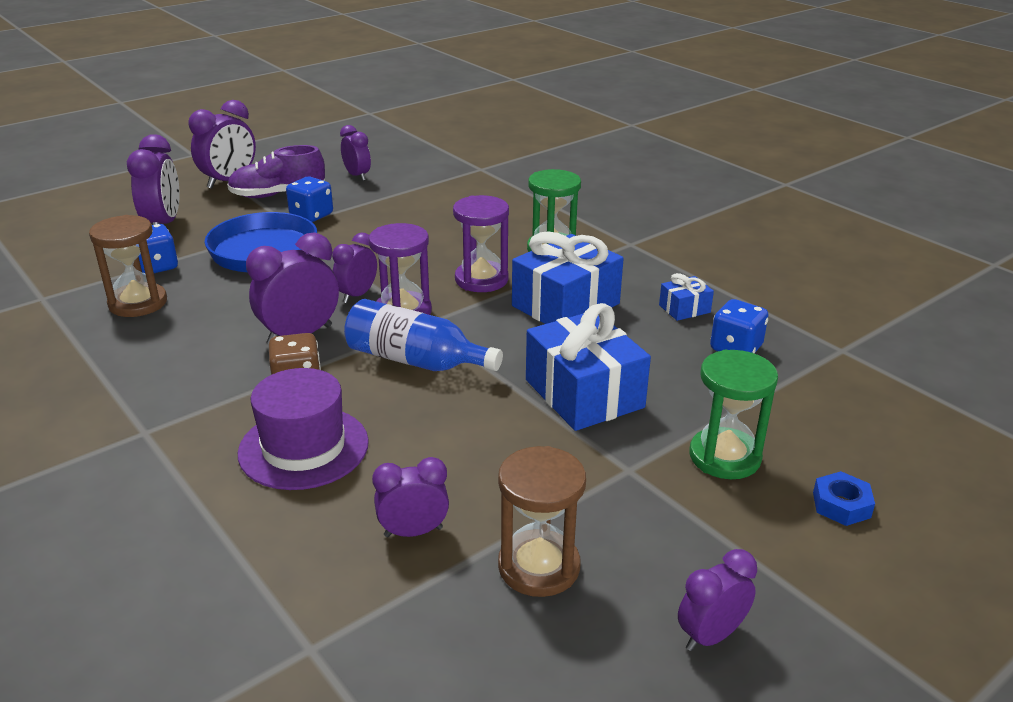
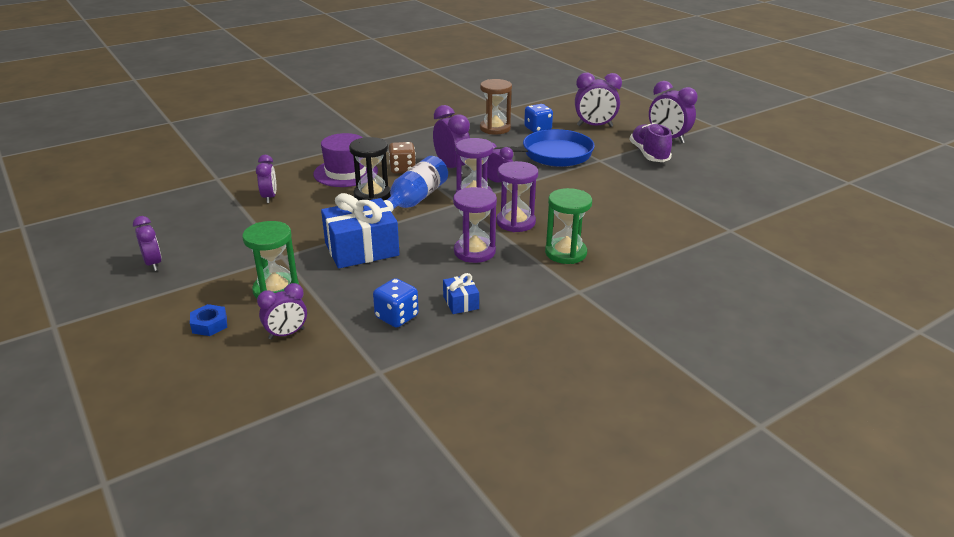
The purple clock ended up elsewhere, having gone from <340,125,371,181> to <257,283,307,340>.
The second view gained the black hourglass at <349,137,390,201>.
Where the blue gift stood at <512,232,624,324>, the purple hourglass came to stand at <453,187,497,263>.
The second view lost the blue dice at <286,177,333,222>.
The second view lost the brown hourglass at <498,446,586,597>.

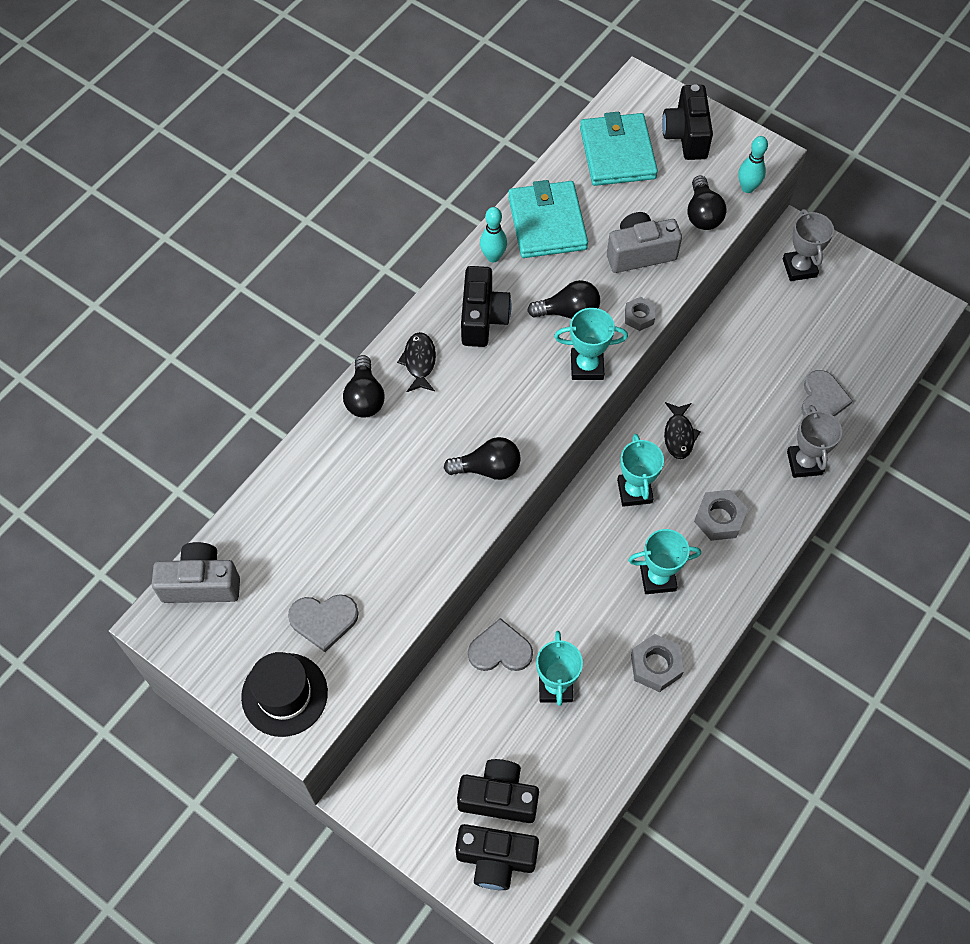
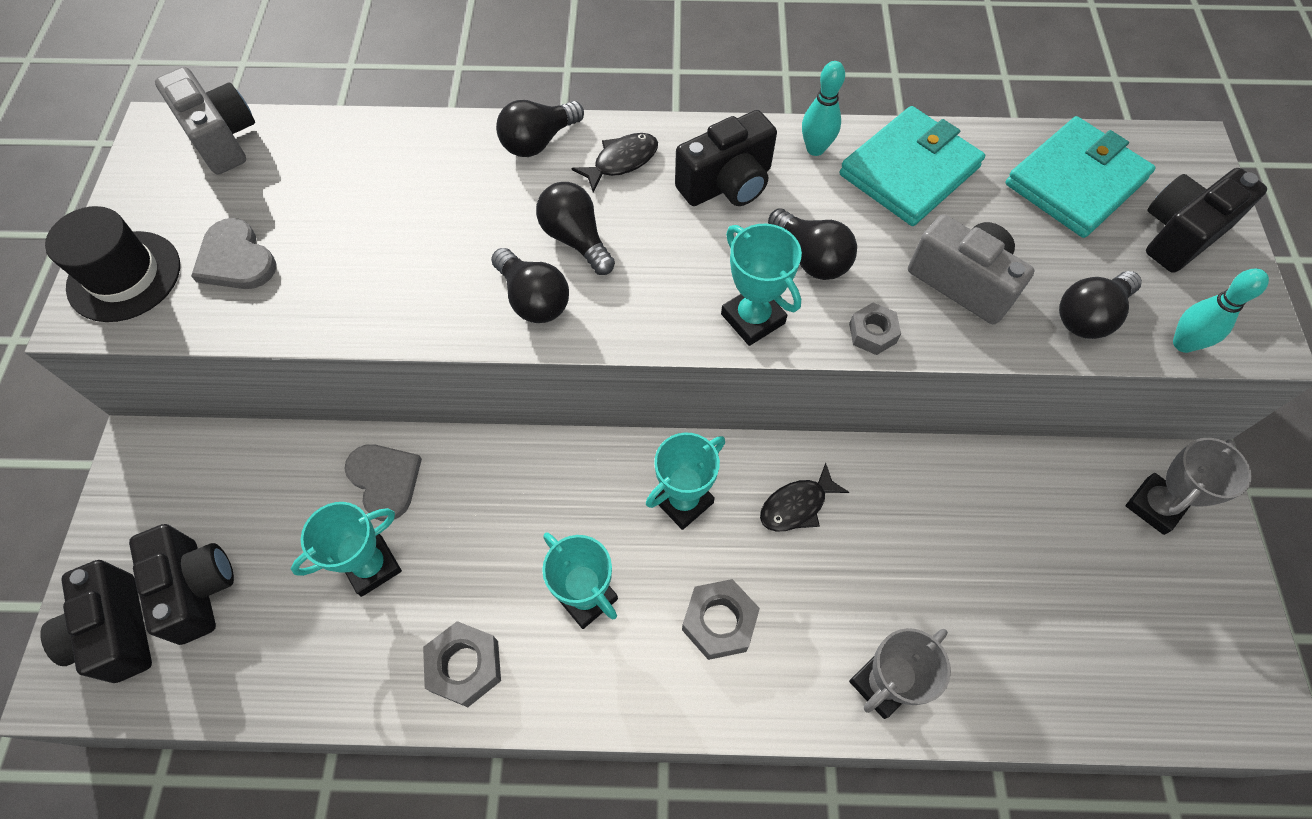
The second view gained the black light bulb at <536,182,615,275>.
The second view lost the grey heart at <801,370,853,417>.

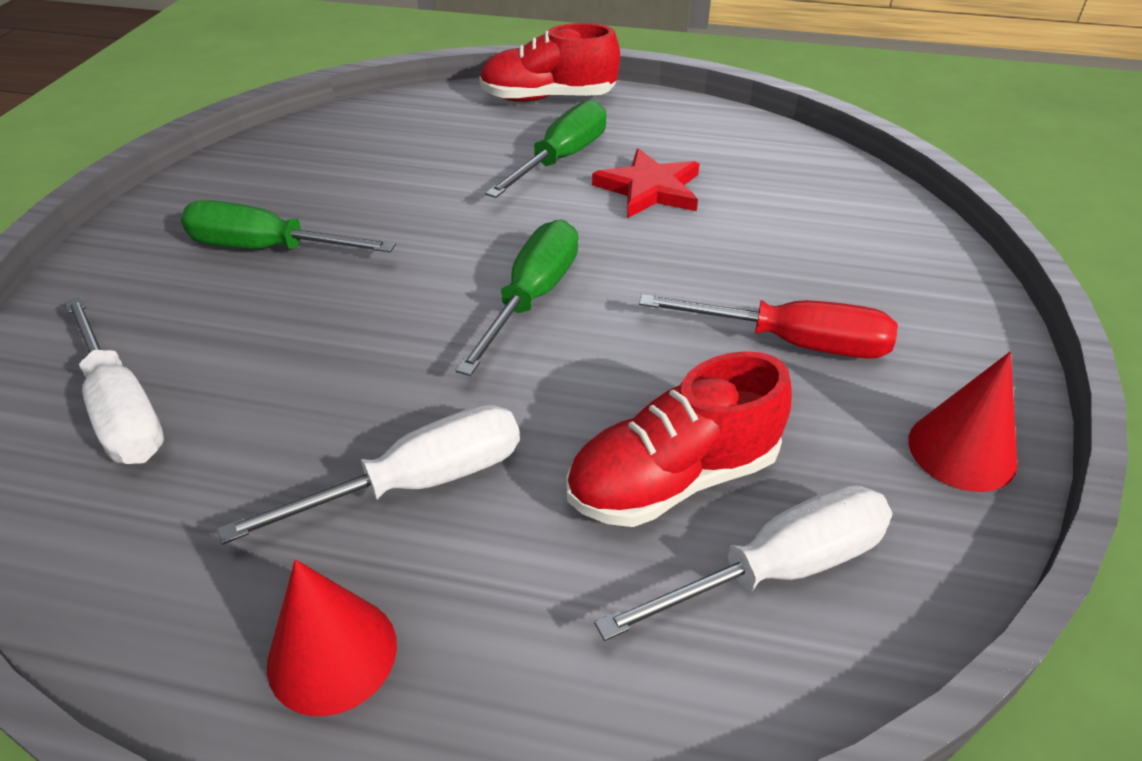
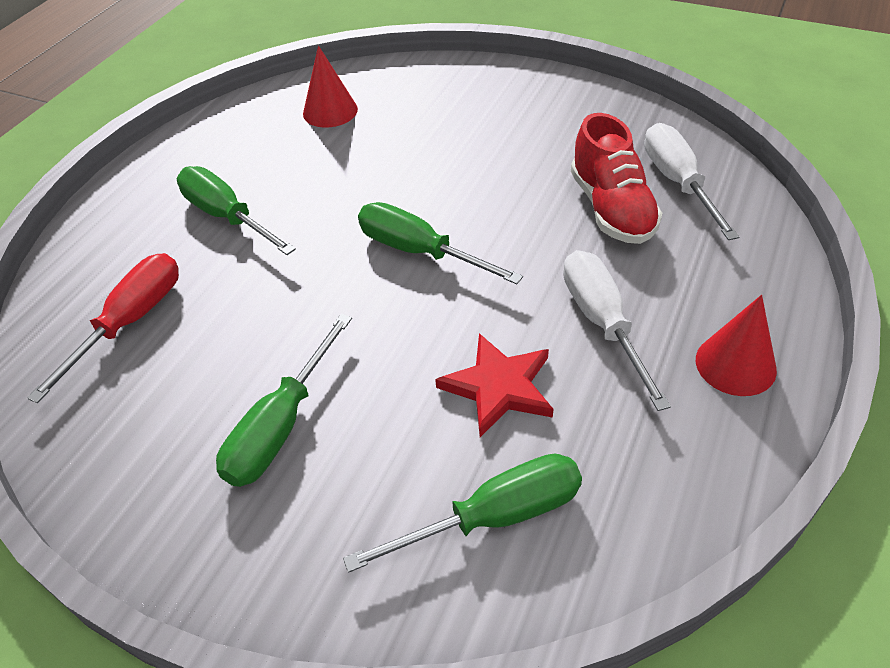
The red screwdriver ended up elsewhere, having gone from <639,294,898,359> to <27,253,179,403>.
The red cone ended up elsewhere, having gone from <908,352,1017,492> to <303,45,358,127>.
What was the white screwdriver at <65,296,164,464> turned into the green screwdriver at <343,453,582,573>.
The red star ended up elsewhere, having gone from <592,148,700,218> to <435,333,553,437>.
The second view lost the red shoe at <479,23,620,102>.

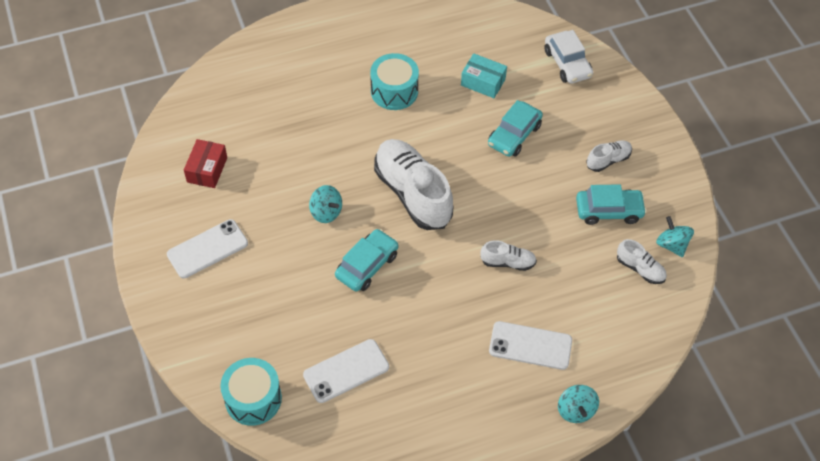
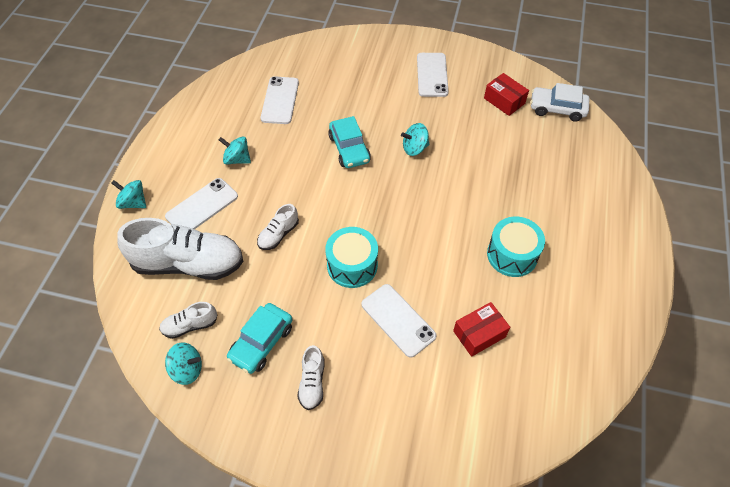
The white shoe ended up elsewhere, having gone from <374,139,454,230> to <117,218,243,280>.
The second view gained the turquoise spinning top at <219,136,251,165>.
The turquoise drum ended up elsewhere, having gone from <220,358,282,426> to <325,227,378,288>.
Where the turquoise car stood at <488,100,543,157>, the white phone came to stand at <362,284,437,358>.
What was the turquoise box at <461,53,507,98> turned into the red box at <453,302,510,357>.
The white car ended up elsewhere, having gone from <544,30,593,84> to <530,83,589,121>.

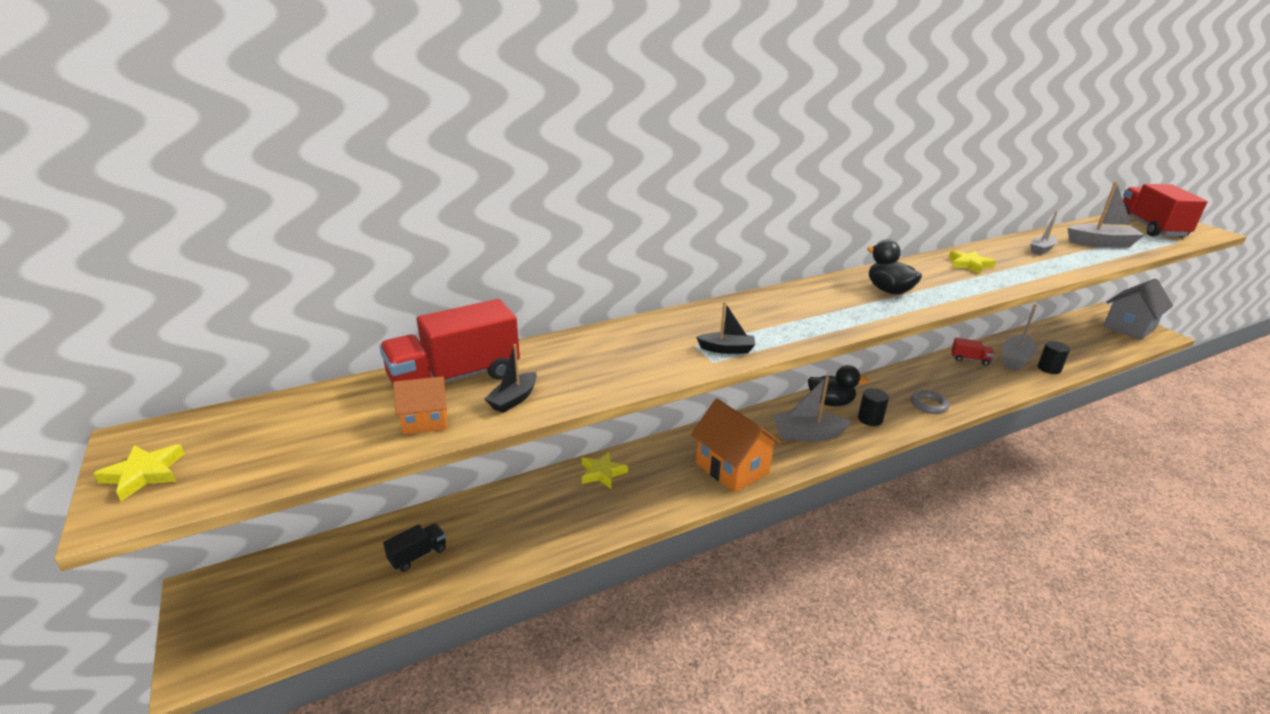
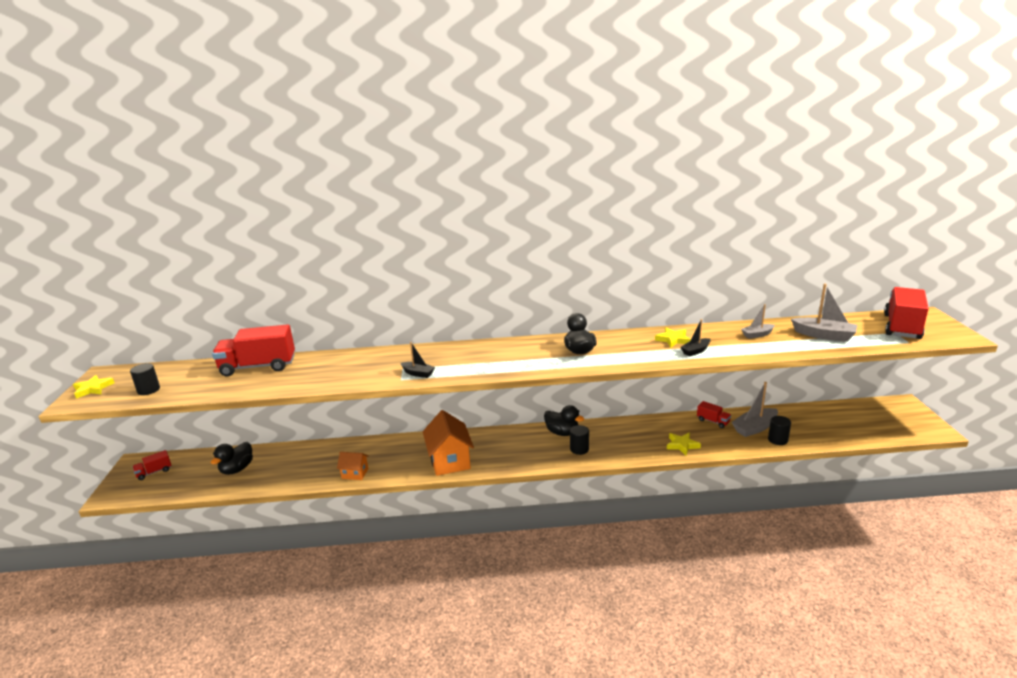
The second view gained the black cylinder at <130,363,160,395>.
The second view gained the red truck at <133,450,171,480>.
Where the black truck stood at <383,523,446,572>, the black duck came to stand at <211,442,253,475>.
The orange house ended up elsewhere, having gone from <393,376,447,434> to <337,452,369,480>.
The yellow star ended up elsewhere, having gone from <582,452,628,489> to <667,433,701,455>.
The black boat ended up elsewhere, having gone from <485,344,537,413> to <680,319,711,357>.
The second view lost the grey boat at <772,375,852,441>.
The second view lost the grey ring at <911,390,950,414>.
The second view lost the grey house at <1103,278,1173,340>.

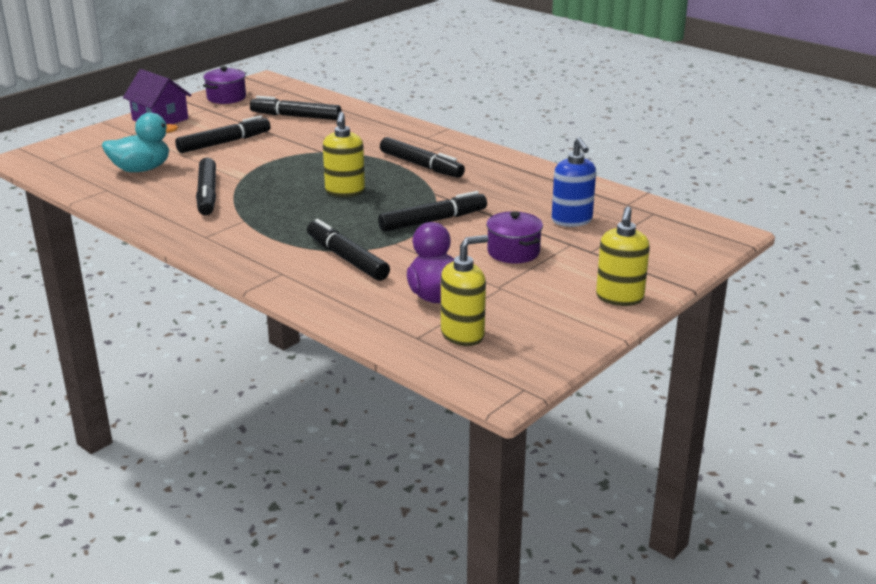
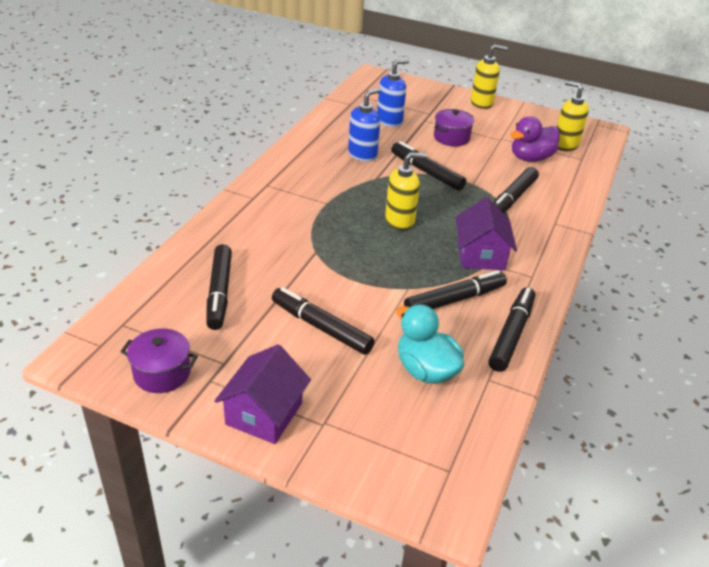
The second view gained the blue soap dispenser at <348,88,381,162>.
The second view gained the purple house at <456,197,517,270>.
The black marker ended up elsewhere, having gone from <380,137,465,178> to <488,287,535,372>.

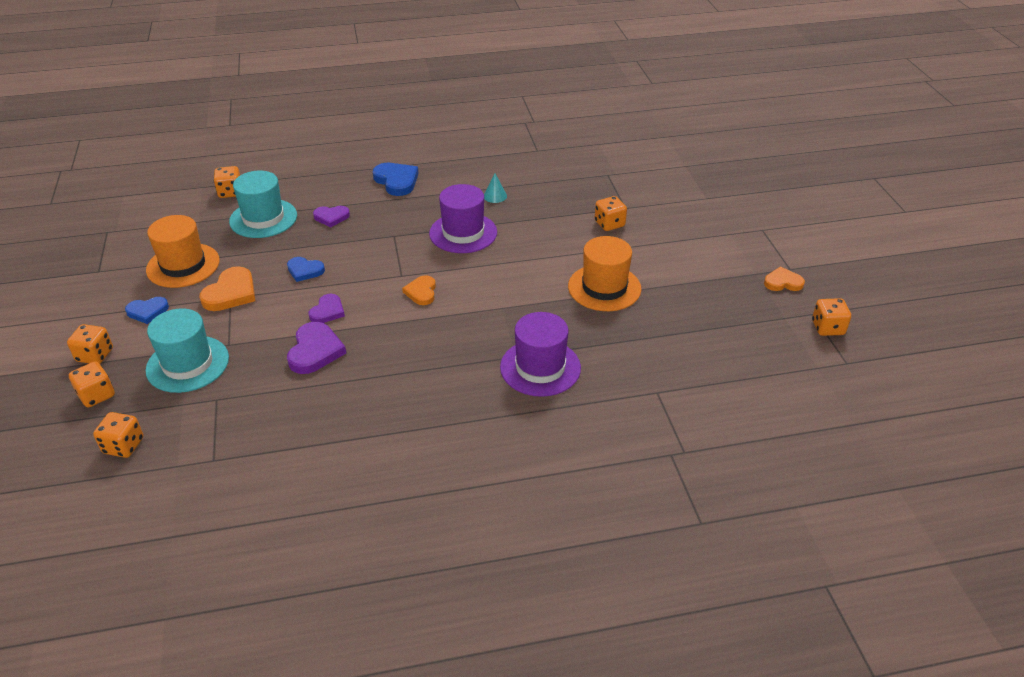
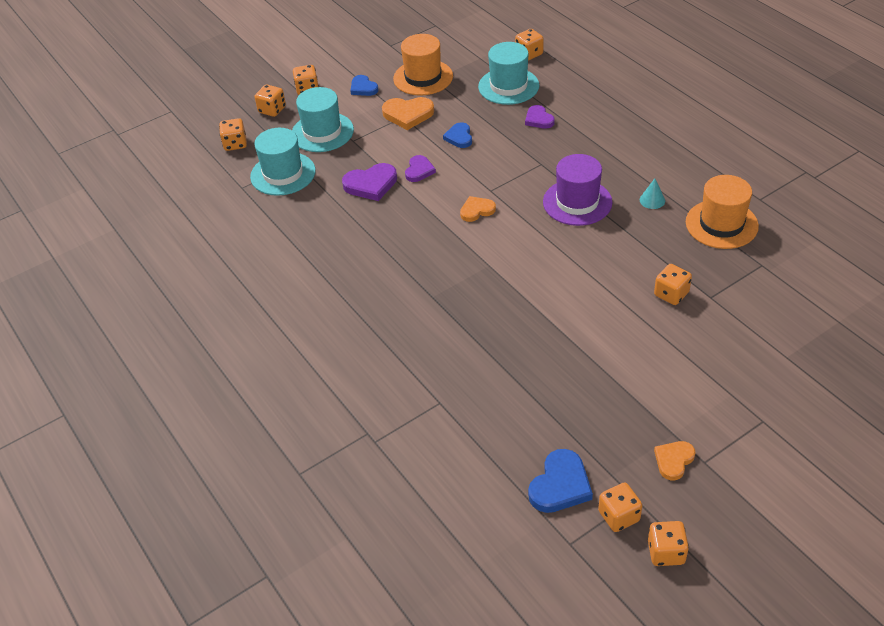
The second view gained the turquoise hat at <250,128,316,196>.
The purple heart at <308,294,345,323> ended up facing another way, 75 degrees counterclockwise from before.
The blue heart ended up elsewhere, having gone from <373,163,419,196> to <528,449,593,513>.
The second view gained the orange dice at <648,521,689,566>.
The orange heart at <764,267,805,291> ended up facing another way, 120 degrees counterclockwise from before.
The orange hat ended up elsewhere, having gone from <568,236,641,311> to <686,175,759,249>.
The second view lost the purple hat at <500,312,581,397>.

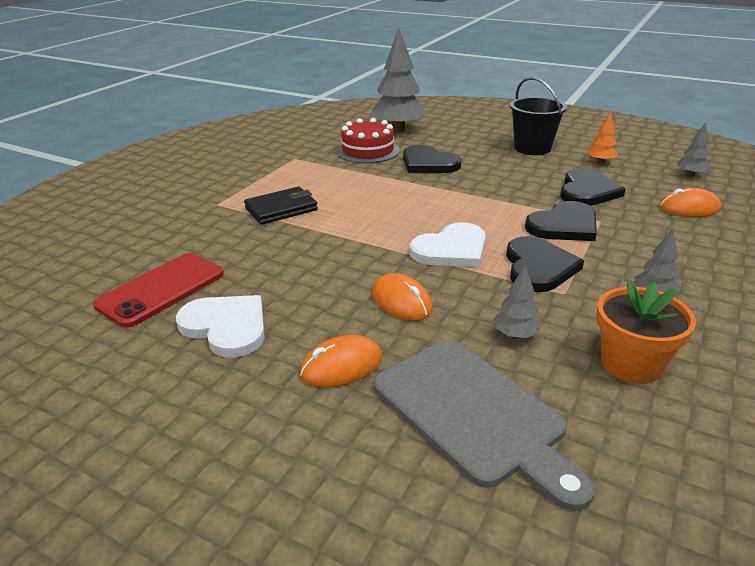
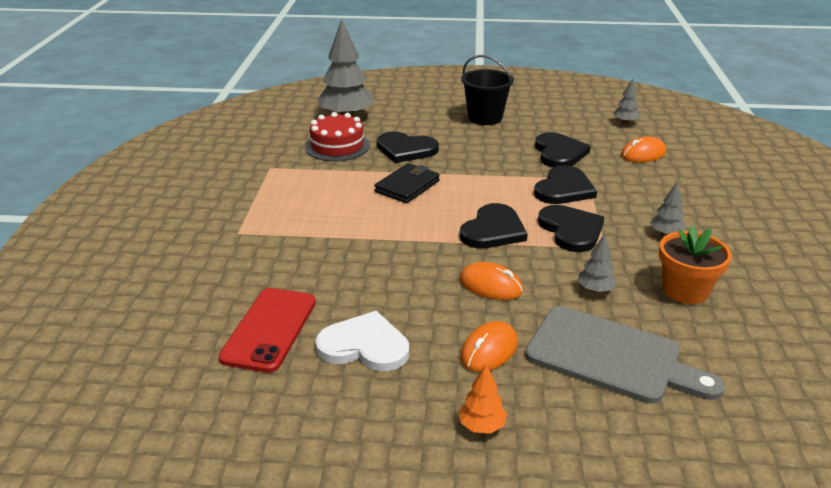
The black wallet ended up elsewhere, having gone from <244,187,318,225> to <374,163,440,203>.
The orange tree ended up elsewhere, having gone from <587,111,618,164> to <459,364,507,434>.
What was the white heart at <410,222,486,267> turned into the black heart at <460,203,528,248>.

